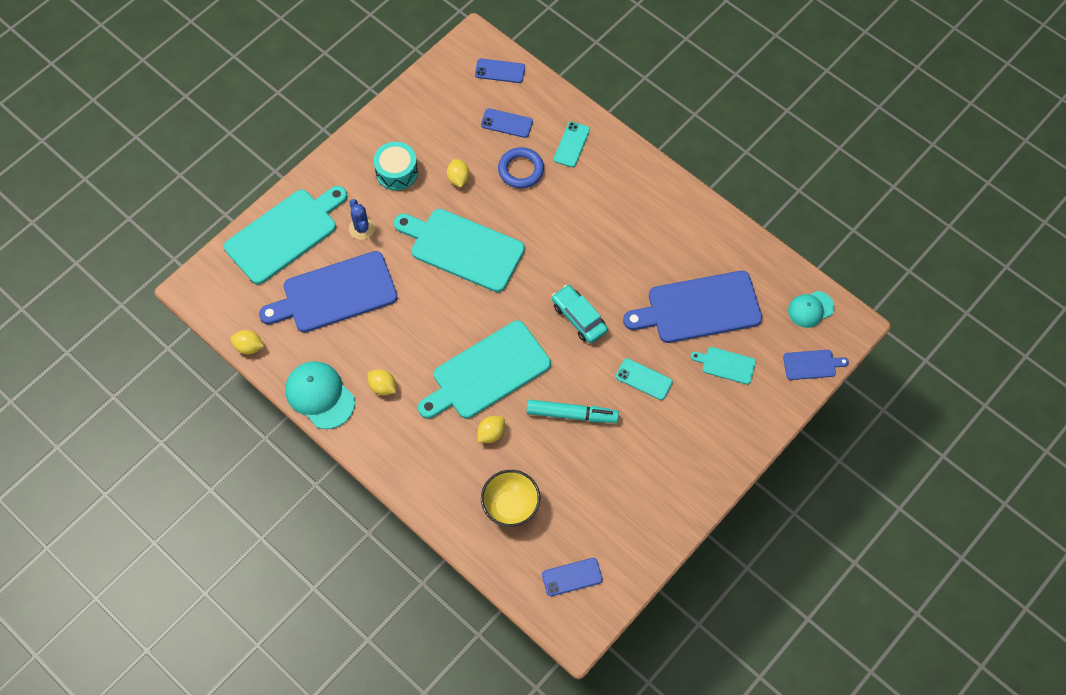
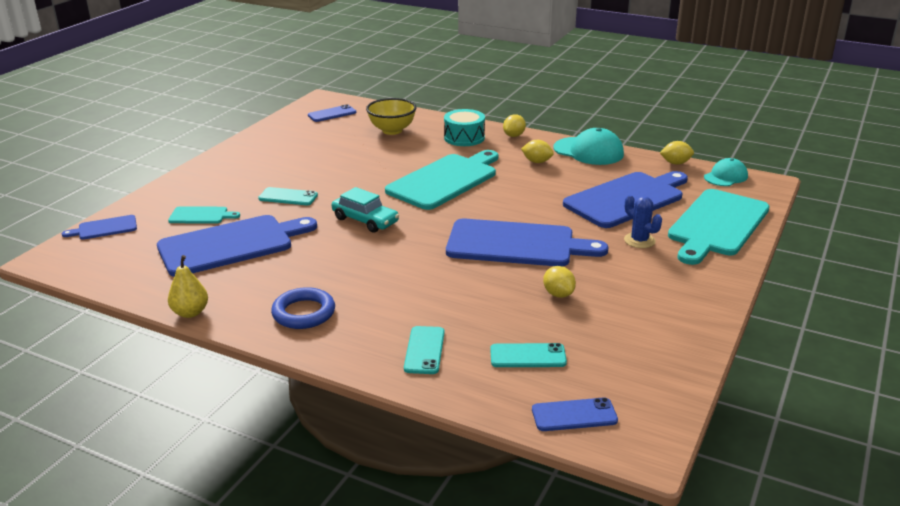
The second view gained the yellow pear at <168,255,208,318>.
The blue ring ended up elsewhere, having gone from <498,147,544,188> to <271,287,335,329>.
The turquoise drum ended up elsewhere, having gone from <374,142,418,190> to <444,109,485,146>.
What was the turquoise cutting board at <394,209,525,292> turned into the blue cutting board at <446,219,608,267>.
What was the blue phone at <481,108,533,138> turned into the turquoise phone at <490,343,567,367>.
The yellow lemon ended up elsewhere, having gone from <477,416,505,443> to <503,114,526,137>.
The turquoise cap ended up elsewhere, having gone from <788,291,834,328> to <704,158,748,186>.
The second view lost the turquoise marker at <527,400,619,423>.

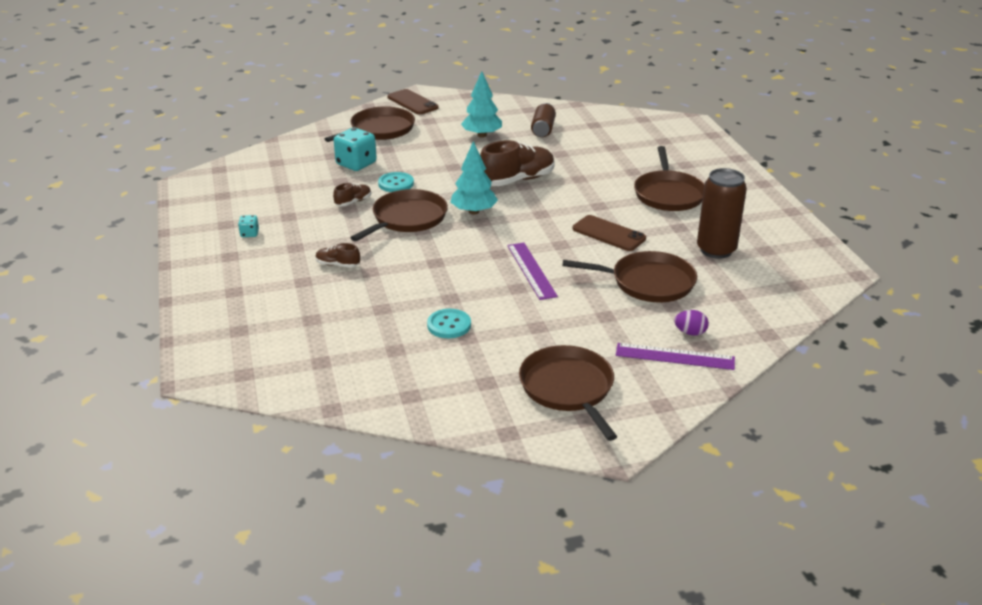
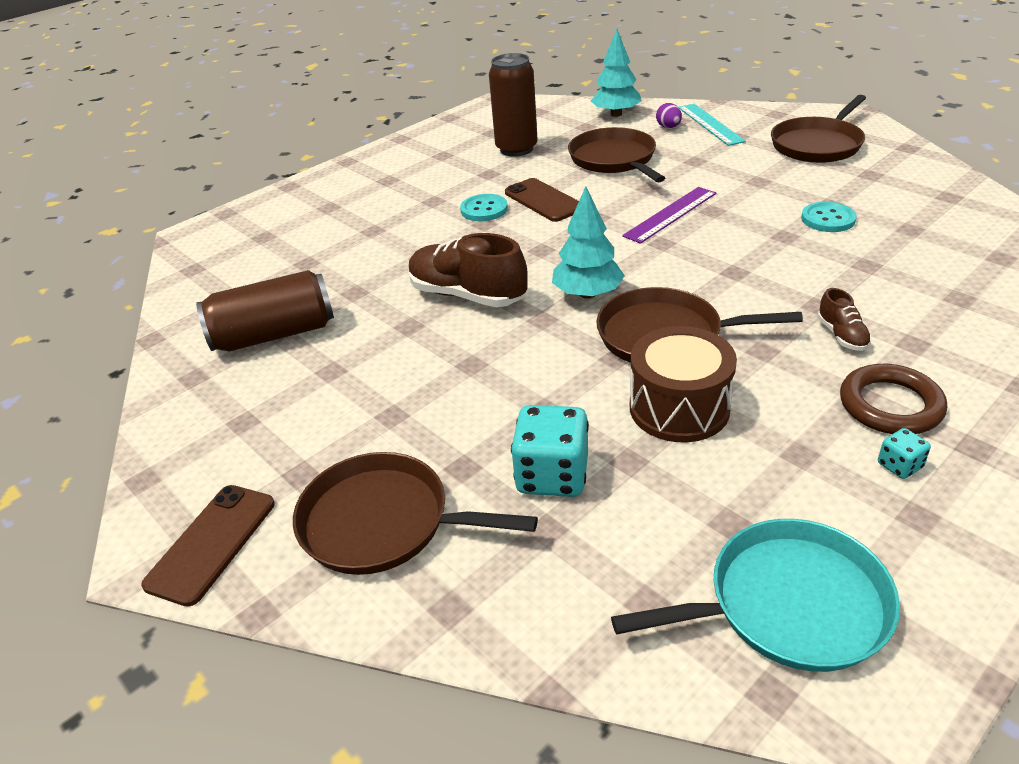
The size of the brown can at <531,103,556,137> changed by a factor of 1.56.
The turquoise button ended up elsewhere, having gone from <378,172,414,192> to <460,194,508,221>.
The brown phone at <573,215,646,251> ended up facing another way, 45 degrees counterclockwise from before.
The turquoise tree ended up elsewhere, having gone from <461,71,502,138> to <591,29,642,117>.
The second view gained the turquoise pan at <611,519,900,672>.
Where the brown shoe stood at <333,183,371,206>, the brown drum came to stand at <630,326,737,442>.
What was the purple ruler at <616,343,735,370> turned into the turquoise ruler at <679,104,746,146>.
The second view gained the brown ring at <840,364,947,434>.
The second view lost the brown pan at <634,146,704,211>.

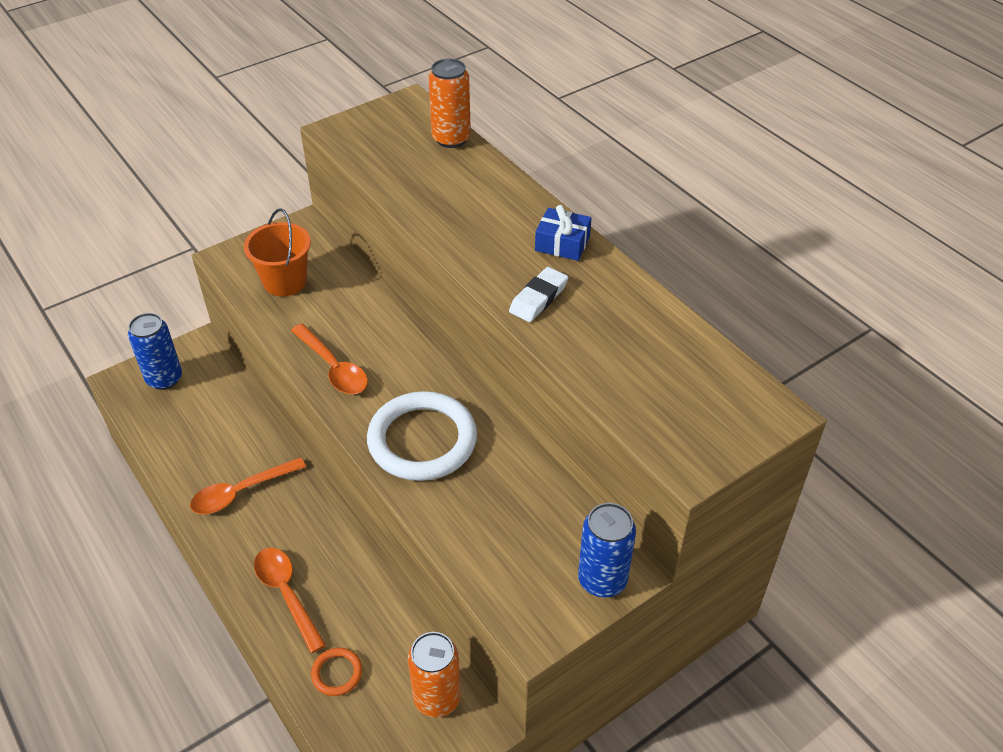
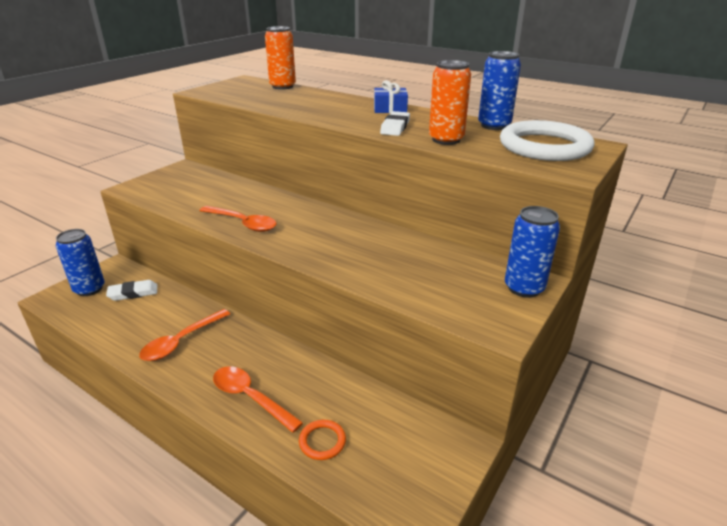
The second view gained the white eraser at <106,280,157,301>.
The orange can ended up elsewhere, having gone from <408,632,461,718> to <429,60,471,145>.
The second view gained the blue can at <478,51,521,130>.
The white ring ended up elsewhere, having gone from <367,391,477,481> to <500,120,595,161>.
The second view lost the orange bucket at <244,208,311,297>.

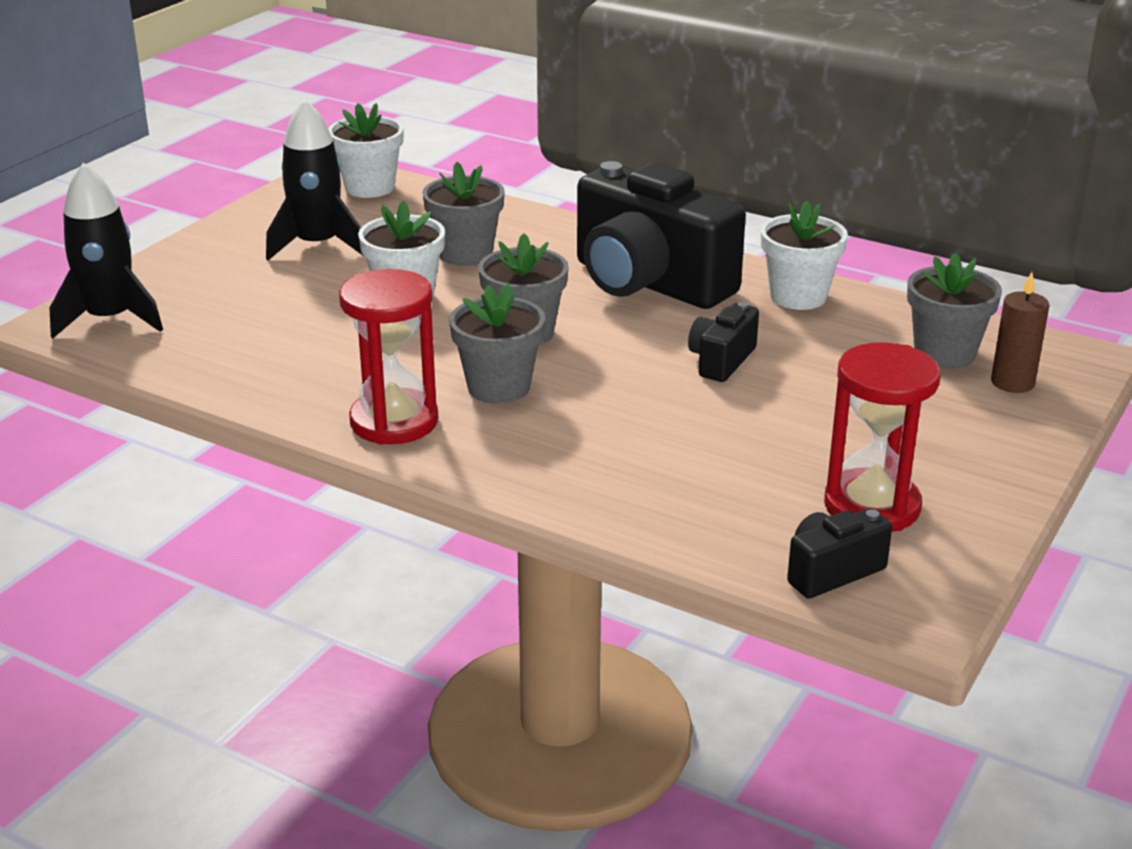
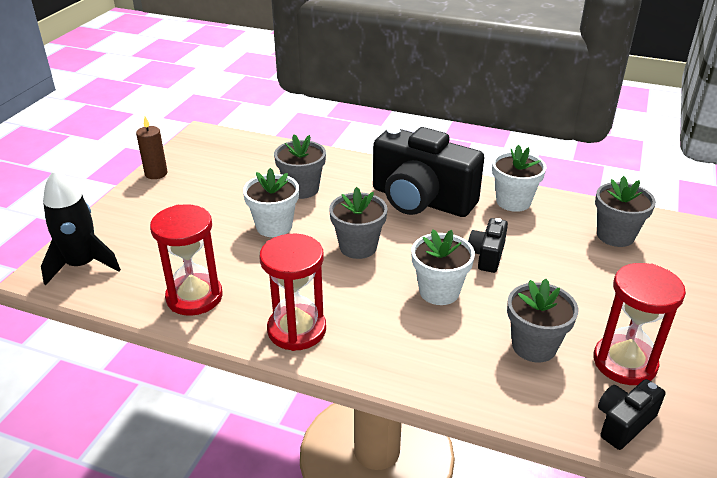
The brown candle ended up elsewhere, having gone from <991,272,1049,393> to <136,116,168,179>.
The second view gained the red hourglass at <150,204,223,316>.
The white flower pot ended up elsewhere, having gone from <328,103,404,198> to <411,229,475,305>.
The grey flower pot ended up elsewhere, having gone from <449,284,545,404> to <507,279,578,362>.
The second view lost the black rocket at <266,99,365,260>.

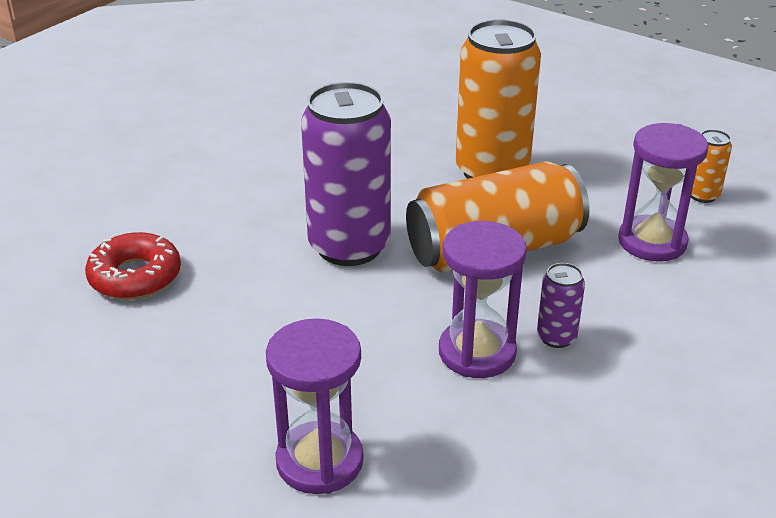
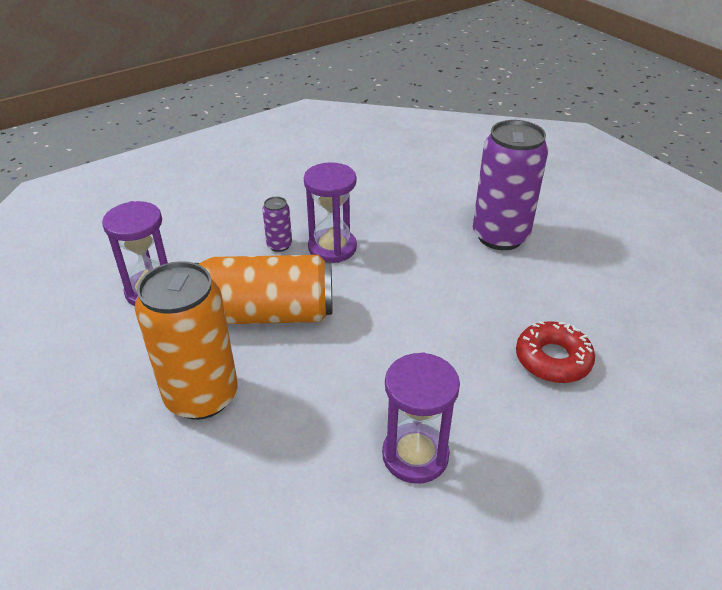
The purple hourglass ended up elsewhere, having gone from <266,319,363,494> to <382,352,460,484>.
The purple can ended up elsewhere, having gone from <301,82,391,266> to <473,120,548,250>.
The second view lost the orange can at <691,129,732,203>.

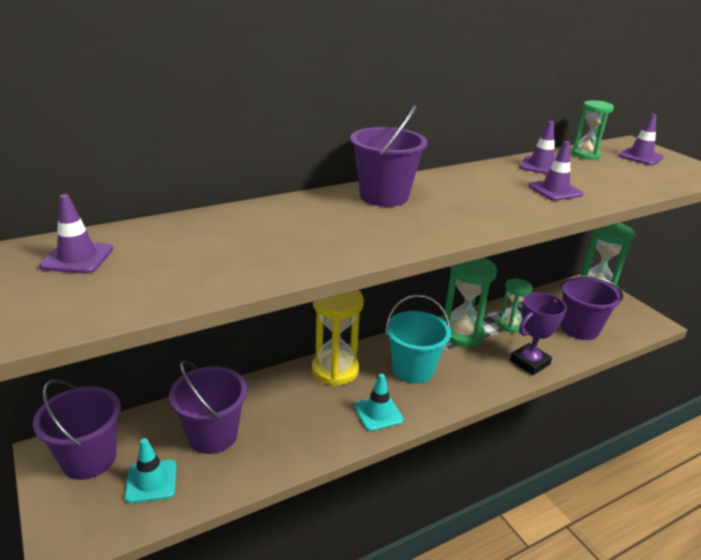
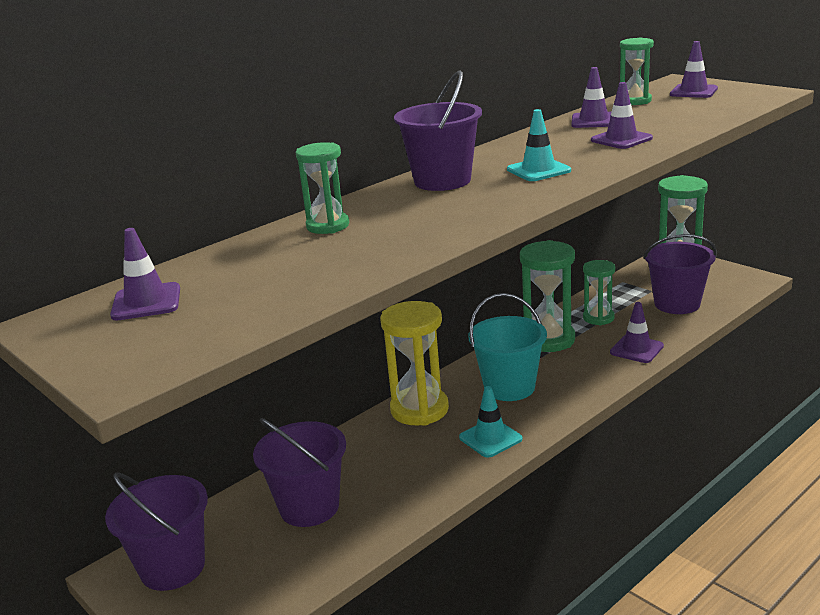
The second view gained the green hourglass at <295,142,349,234>.
The turquoise traffic cone ended up elsewhere, having gone from <125,438,176,503> to <507,109,571,181>.
Where the purple trophy stood at <510,292,567,375>, the purple traffic cone came to stand at <610,302,664,363>.

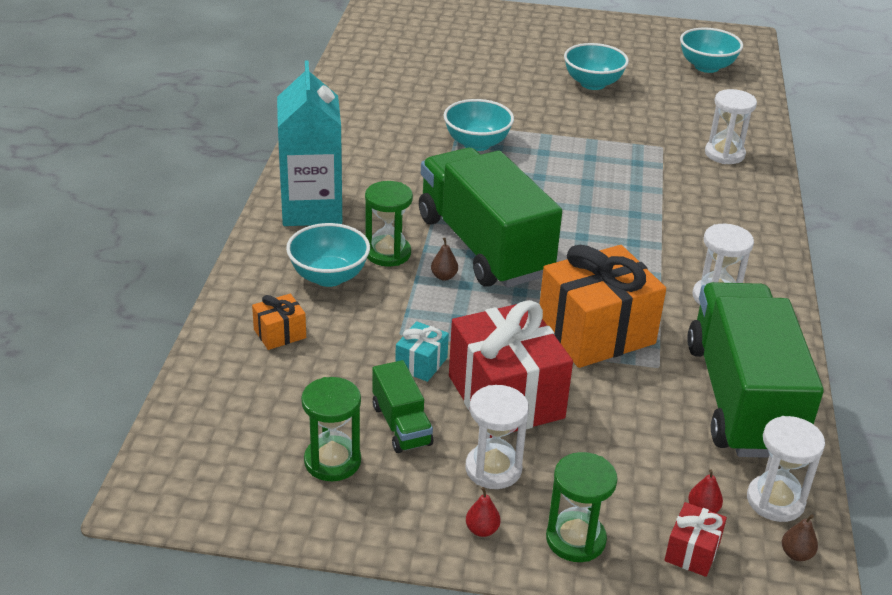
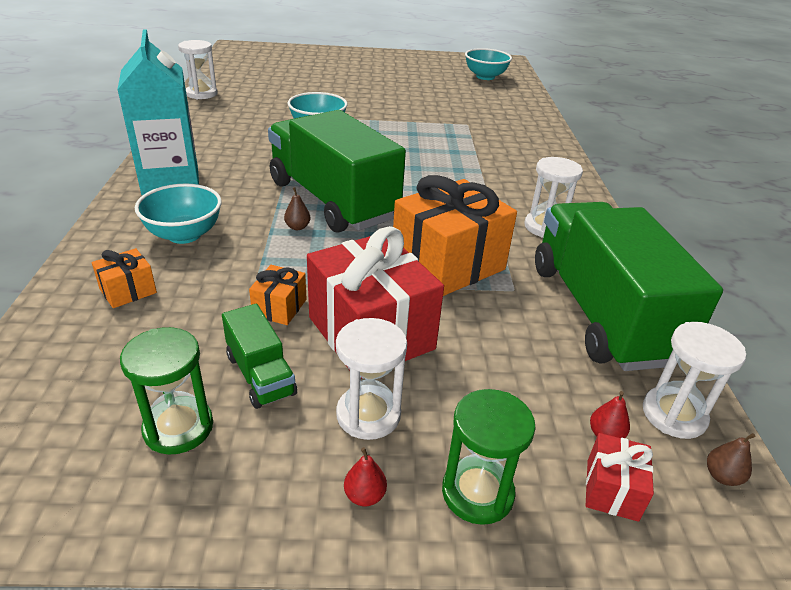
The white hourglass ended up elsewhere, having gone from <705,89,757,164> to <178,40,218,99>.
What was the turquoise gift at <395,321,449,382> turned into the orange gift at <249,265,306,325>.
The second view lost the green hourglass at <365,181,413,267>.
The second view lost the turquoise bowl at <564,43,629,90>.

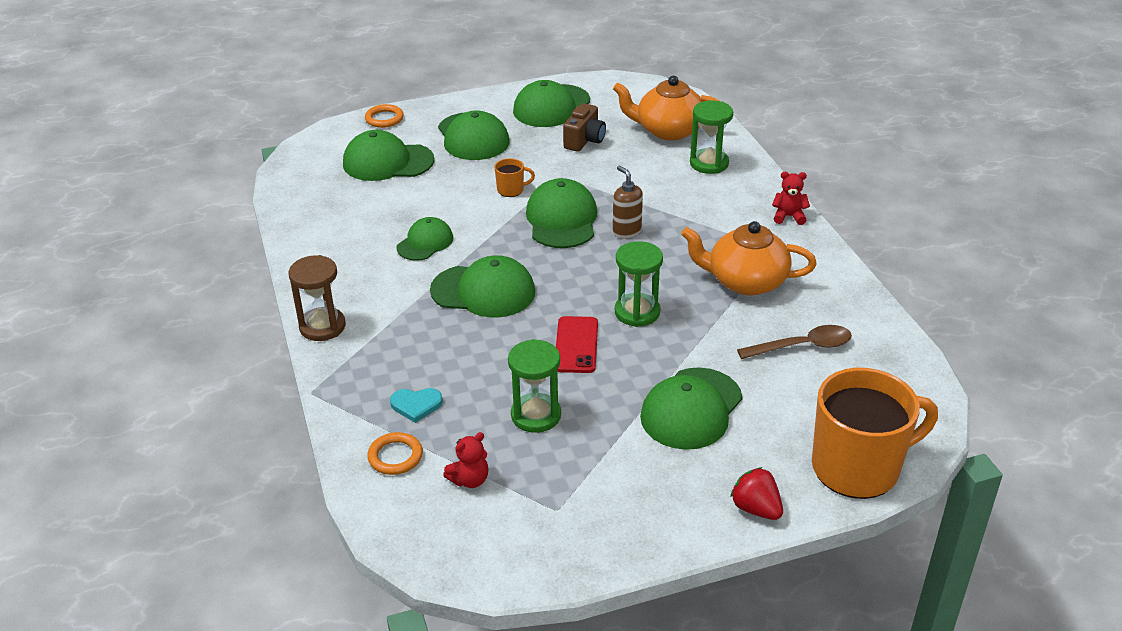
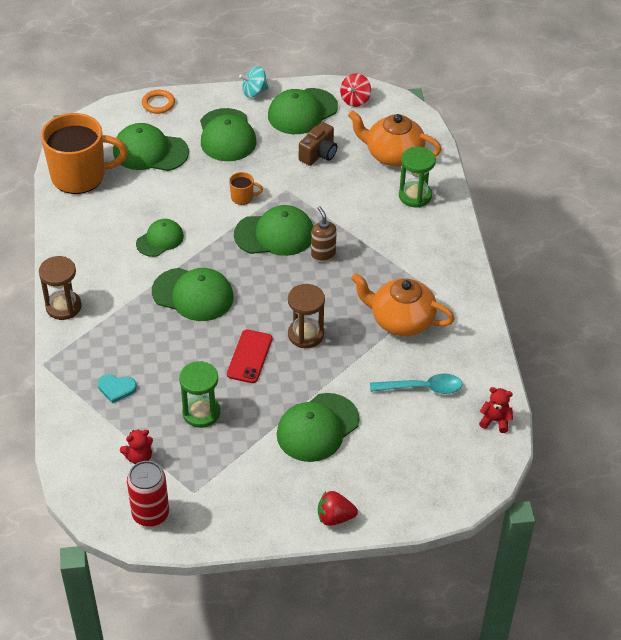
The orange mug ended up elsewhere, having gone from <812,368,938,499> to <41,113,127,194>.
The second view gained the red can at <127,461,169,527>.
The green cap at <526,178,597,248> ended up facing another way, 75 degrees clockwise from before.
The second view gained the turquoise spinning top at <239,66,269,98>.
What was the green hourglass at <615,241,663,327> turned into the brown hourglass at <288,284,325,348>.
The red strawberry at <730,467,783,520> ended up facing another way, 60 degrees counterclockwise from before.
The second view gained the red spinning top at <340,73,371,107>.
What was the brown spoon at <737,325,852,359> turned into the turquoise spoon at <370,374,462,394>.
The red teddy bear ended up elsewhere, having gone from <772,172,810,225> to <479,387,513,433>.
The second view lost the orange ring at <367,432,423,475>.

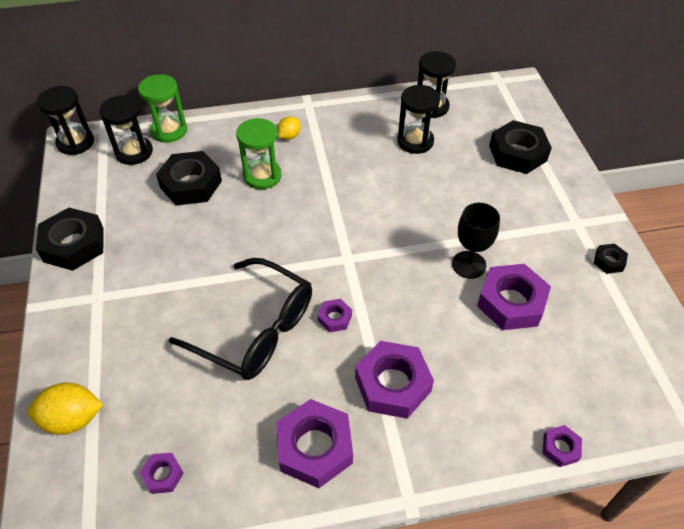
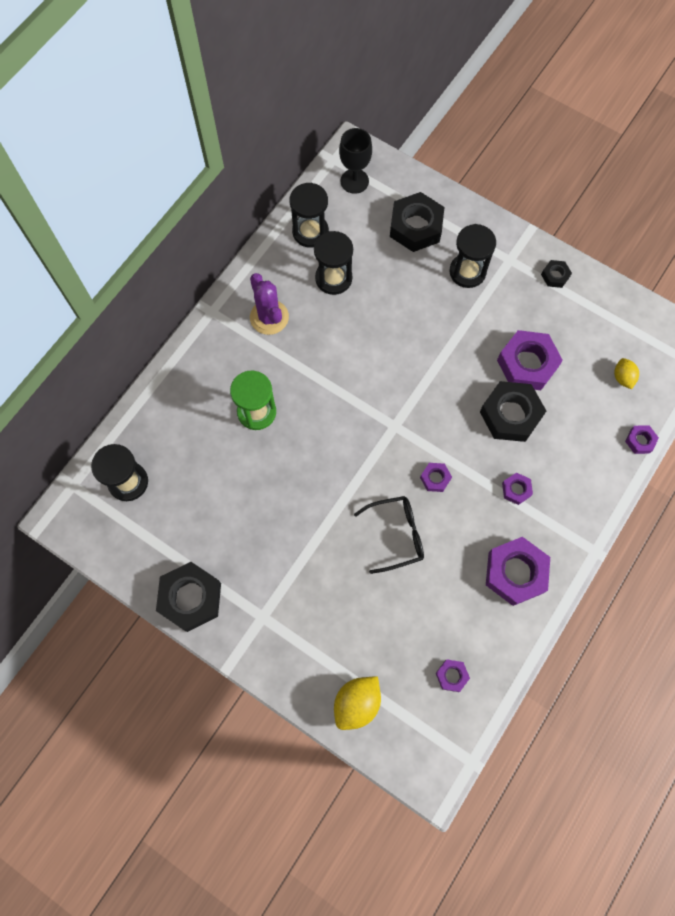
The second view gained the purple cactus at <250,273,289,335>.
The black goblet ended up elsewhere, having gone from <452,203,500,279> to <339,128,372,194>.
The size of the black glasses at <168,258,312,380> changed by a factor of 0.62.
The black hourglass ended up elsewhere, having gone from <37,86,94,155> to <449,224,496,288>.
The black nut ended up elsewhere, having gone from <156,151,222,206> to <480,381,546,442>.
The size of the purple nut at <355,341,434,419> changed by a factor of 0.48.
The yellow lemon ended up elsewhere, having gone from <277,116,301,140> to <614,358,639,389>.
The second view lost the green hourglass at <138,74,187,143>.

